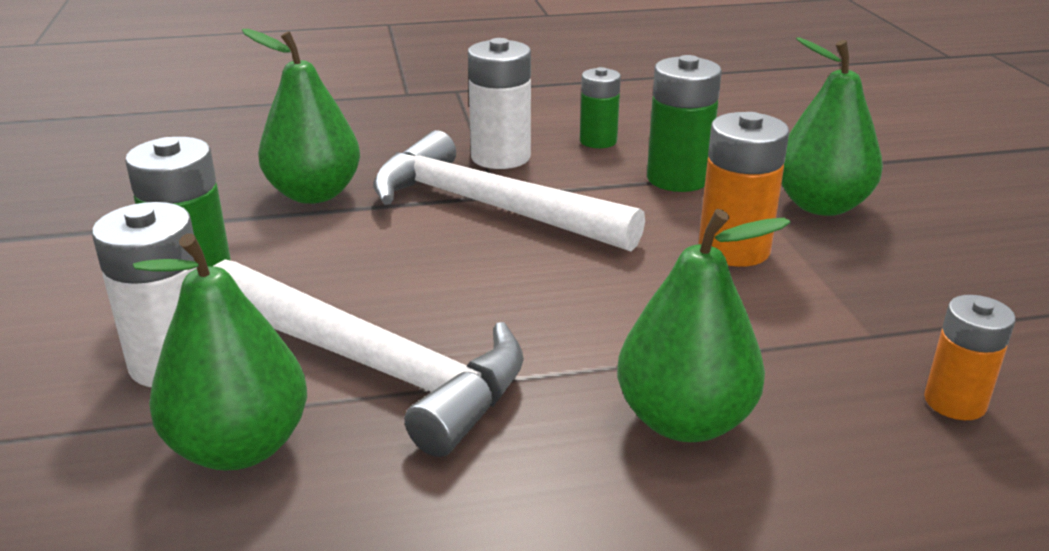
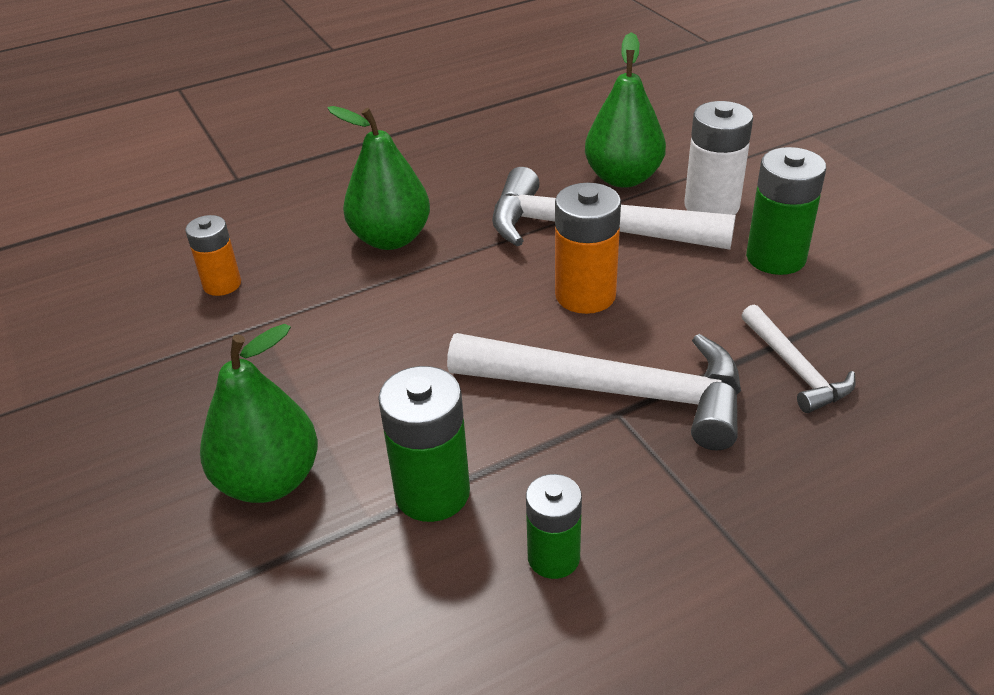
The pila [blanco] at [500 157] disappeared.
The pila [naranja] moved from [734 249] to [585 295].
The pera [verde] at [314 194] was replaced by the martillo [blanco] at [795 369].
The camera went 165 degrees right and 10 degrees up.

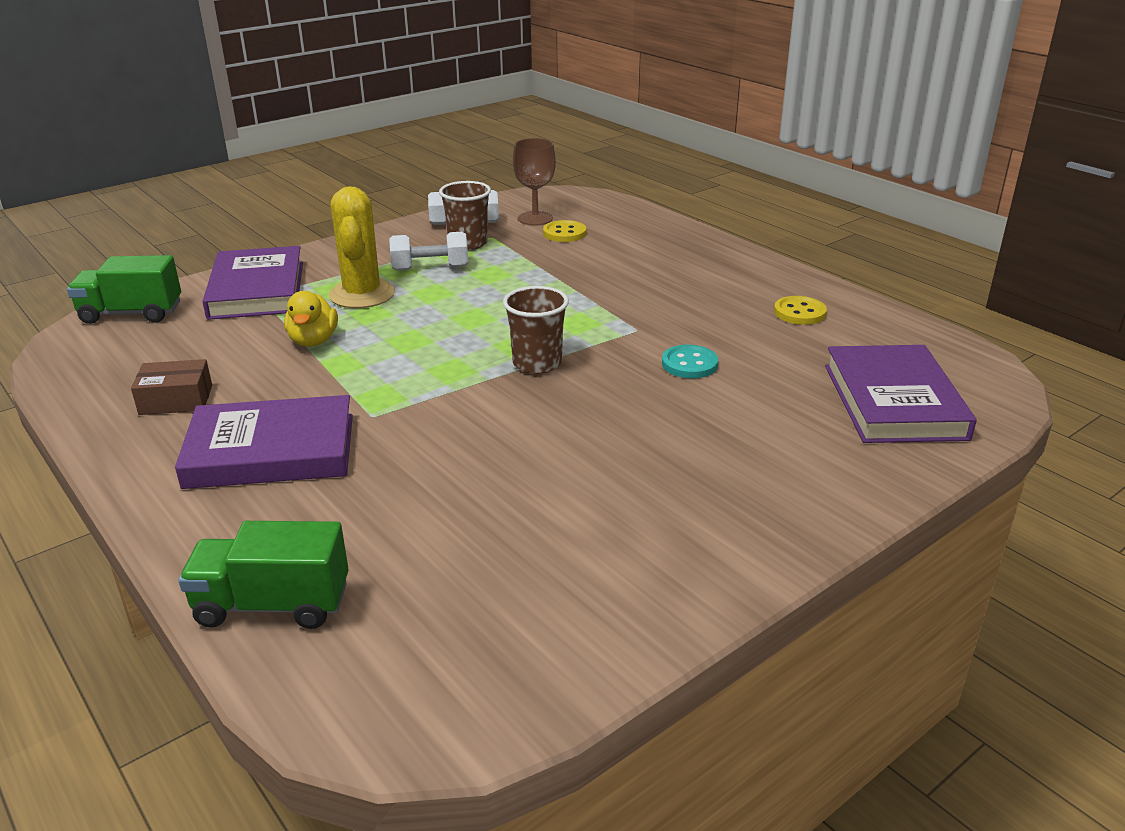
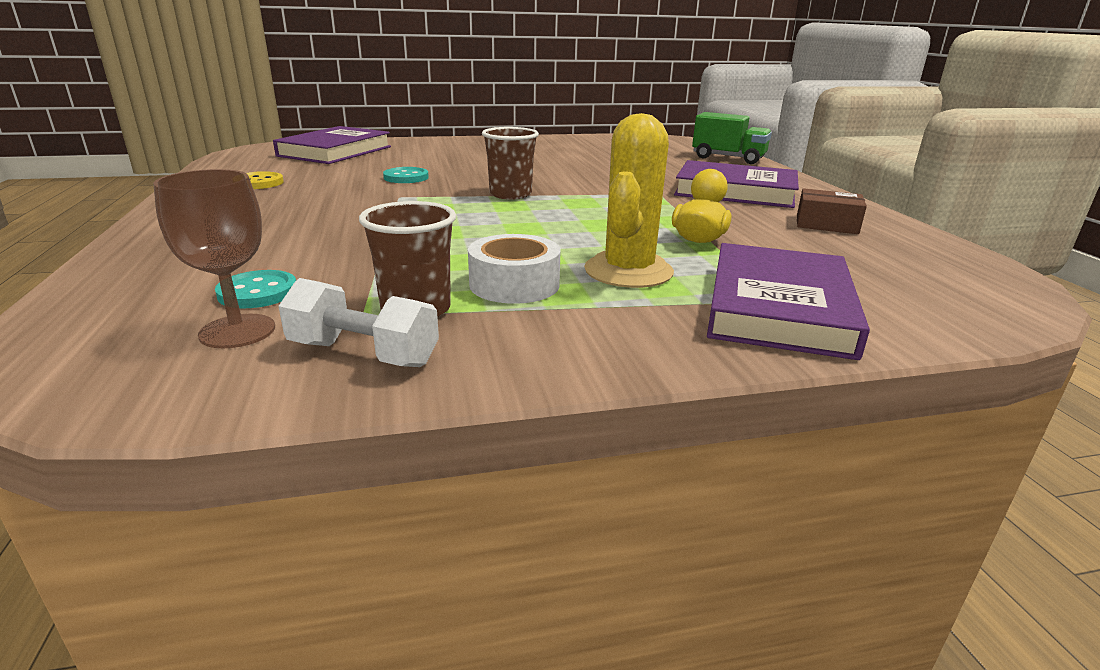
The camión [verde] at [131 313] disappeared.
The mancuerna [blanco] at [430 268] was replaced by the cinta adhesiva [blanco] at [514 284].
The botón [amarillo] at [564 233] became the botón [turquesa] at [258 292].
The camera went 155 degrees left and 5 degrees down.

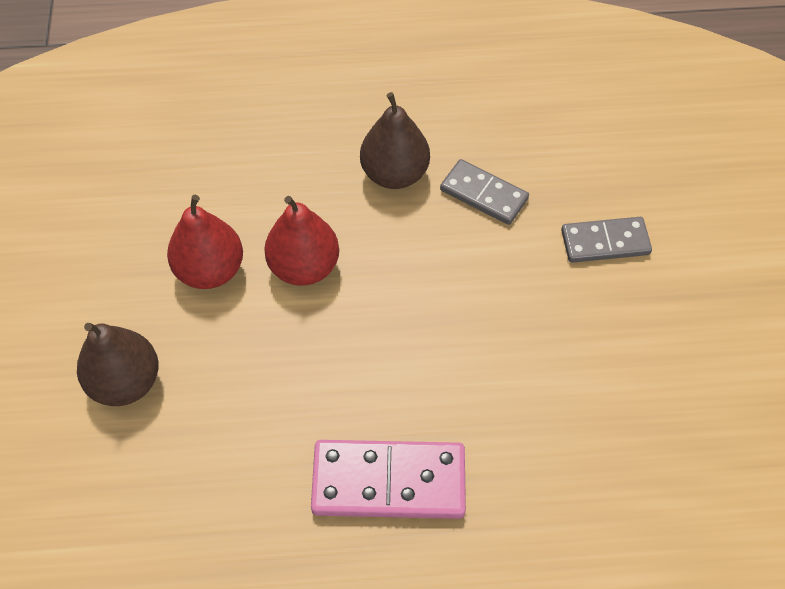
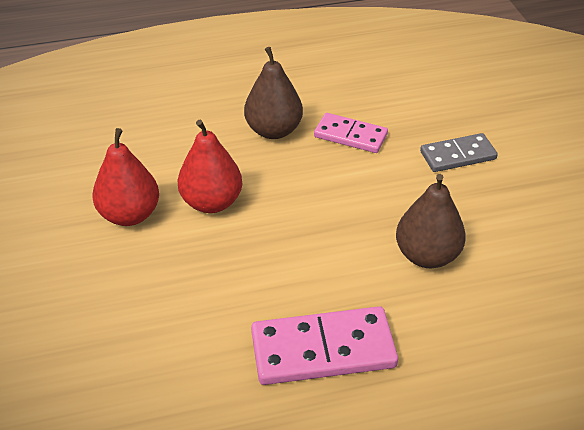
The pera [marrón] moved from [125 382] to [427 255].
The ficha de dominó [gris] at [483 194] became the ficha de dominó [rosa] at [350 136].
The camera went 10 degrees left and 15 degrees down.

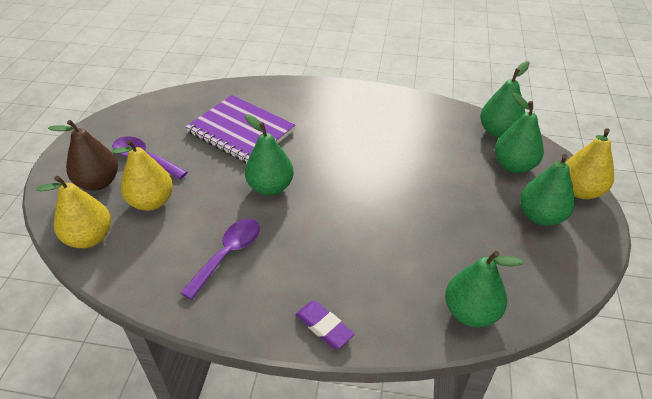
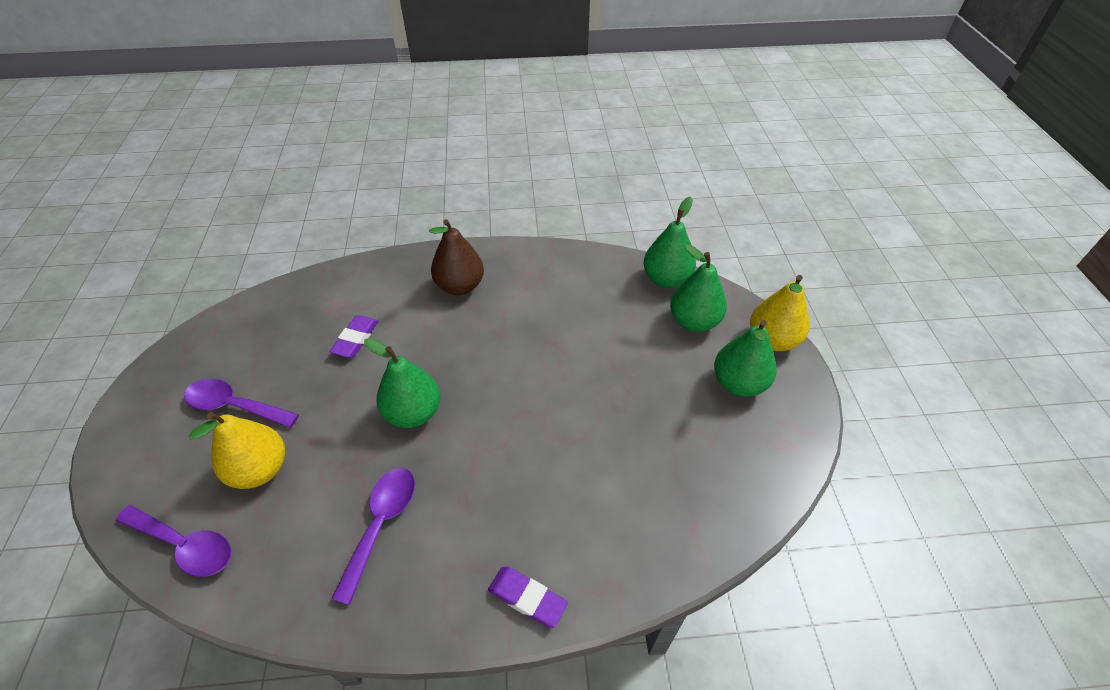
The pera [verde] at [471 312] disappeared.
The pera [marrón] moved from [98 182] to [460 286].
The pera [amarillo] at [89 238] was replaced by the cuchara [morado] at [185 545].
The cuaderno [morado] at [241 131] was replaced by the goma de borrar [morado] at [356 339].
The camera went 15 degrees left and 5 degrees up.

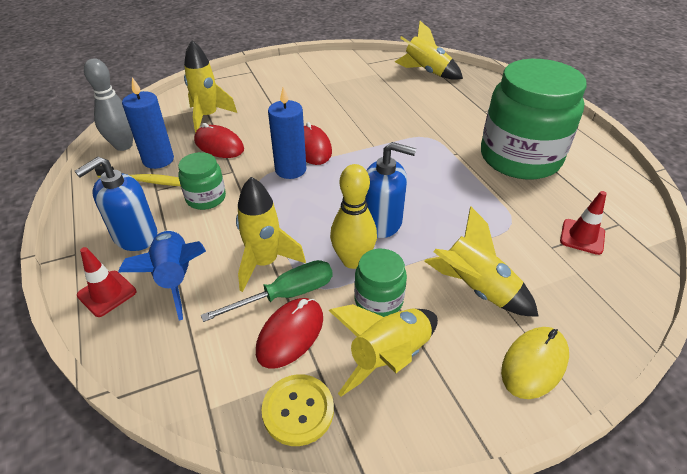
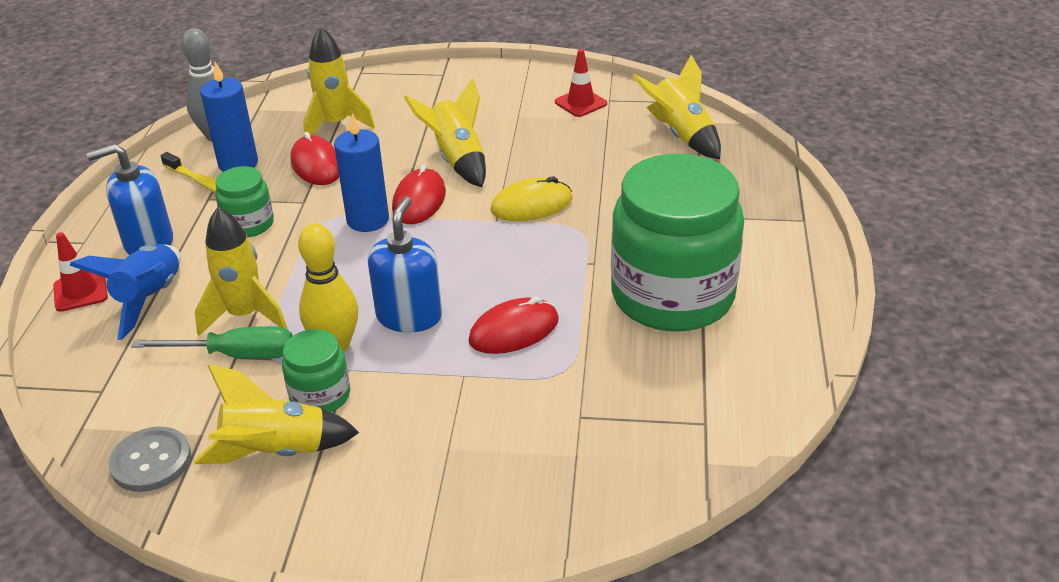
The ratón [rojo] moved from [290 334] to [514 331].
The cohete [amarillo] moved from [475 289] to [457 159].
The ratón [amarillo] moved from [534 364] to [531 205].
The cono de tráfico [rojo] moved from [582 237] to [580 103].
The botón [amarillo] at [298 410] became the botón [gris] at [151 461].
The dispensador de jabón [azul] at [382 222] turned 120 degrees counterclockwise.
The camera went 30 degrees right and 5 degrees down.

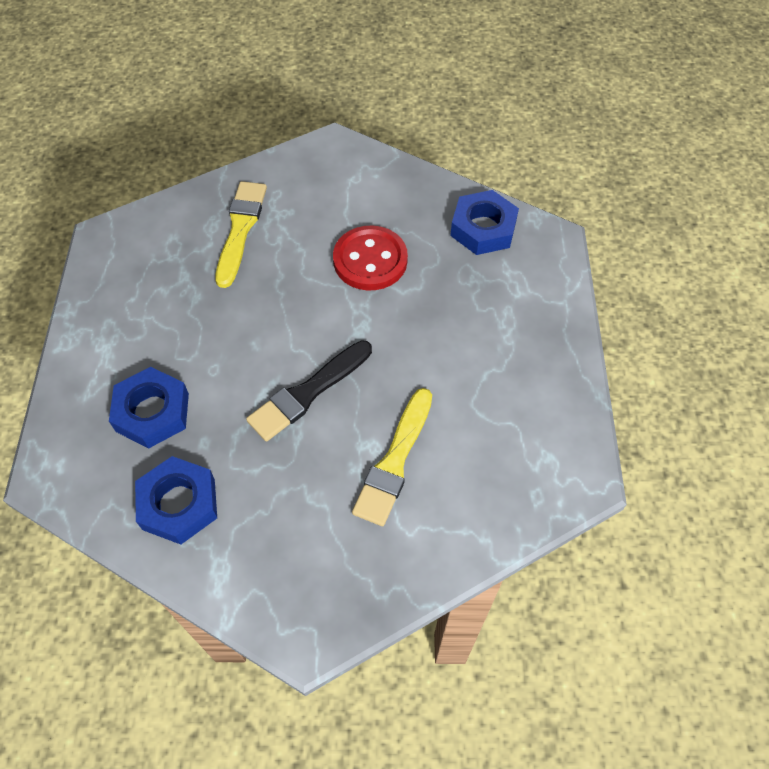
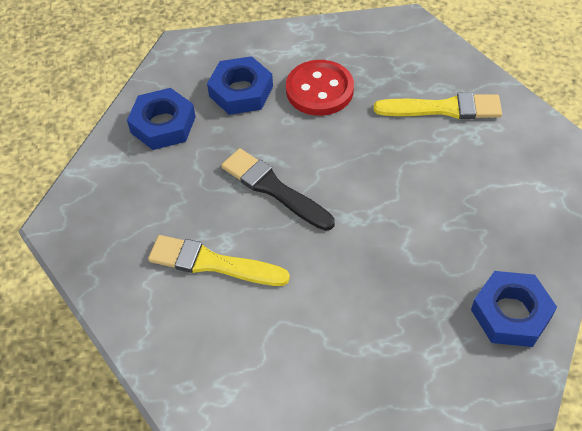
The botón [rojo] moved from [370 260] to [319 90].
The camera went 85 degrees right and 5 degrees down.

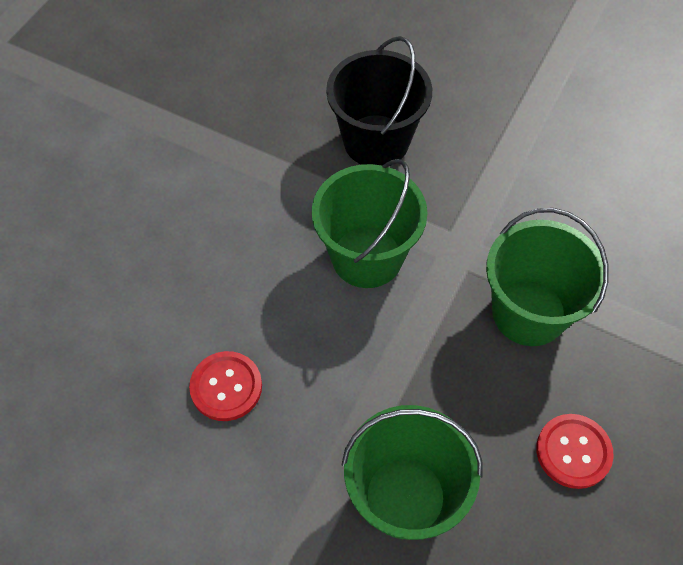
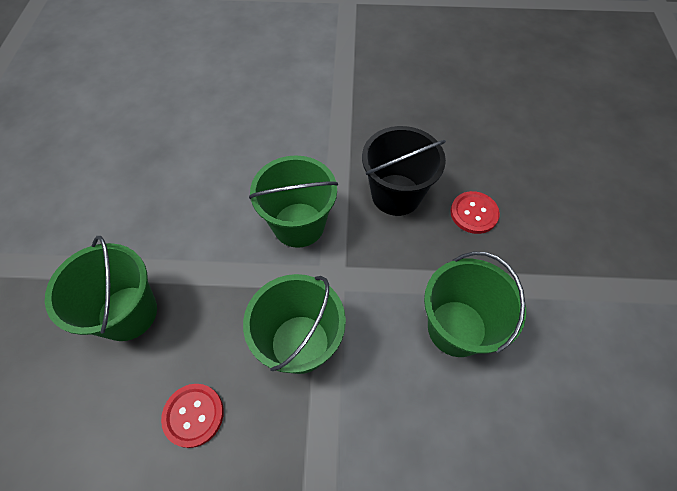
The balde [verde] at [456 328] appeared.
The botón [rojo] moved from [226 387] to [474 213].
The camera went 65 degrees right and 0 degrees up.

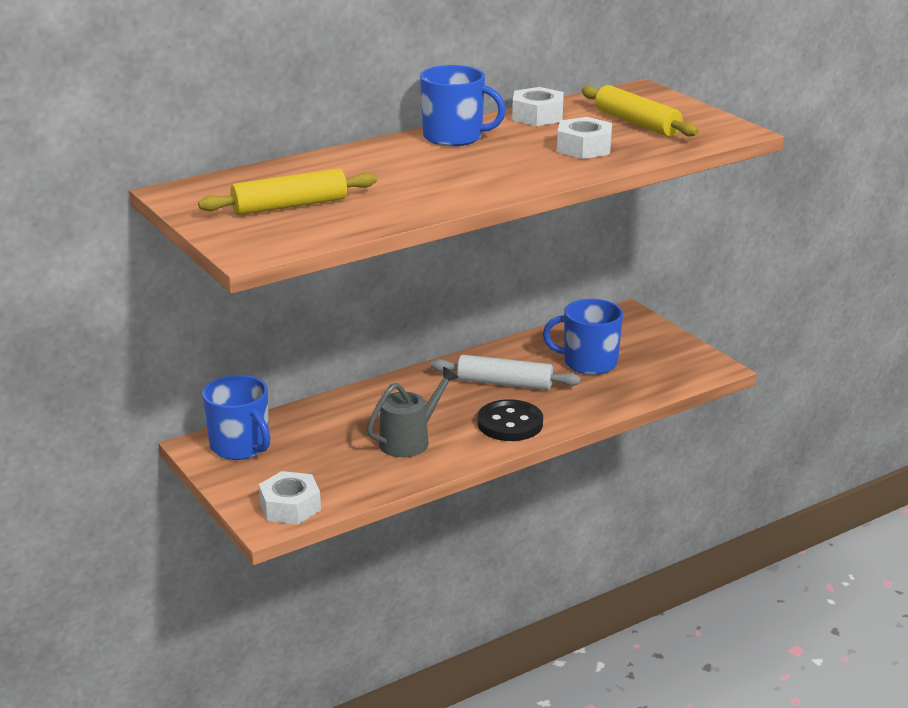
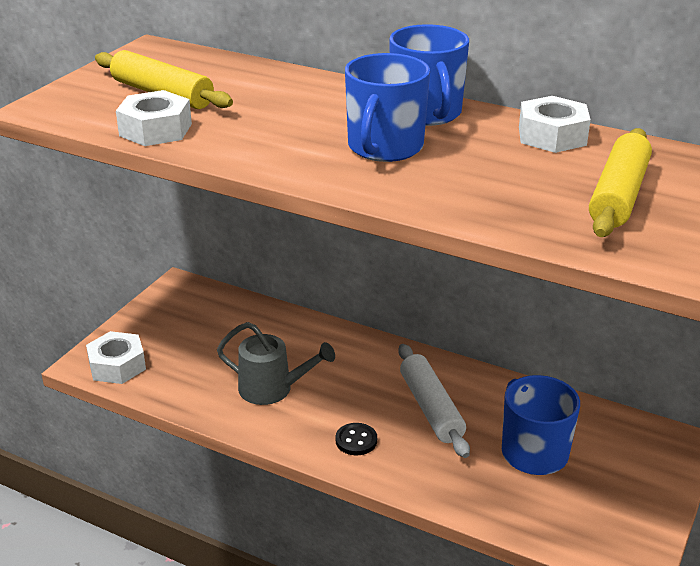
The taza [azul] moved from [240 446] to [384 147].
The tuerca [blanco] moved from [584 148] to [155 130].
The botón [negro] at [510 423] changed to 0.56 times the size.
The camera went 60 degrees right and 5 degrees up.

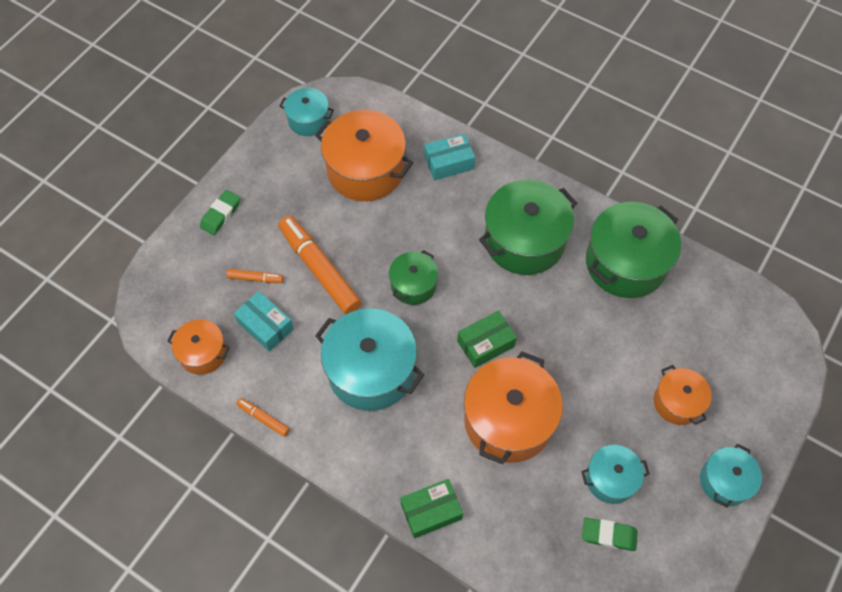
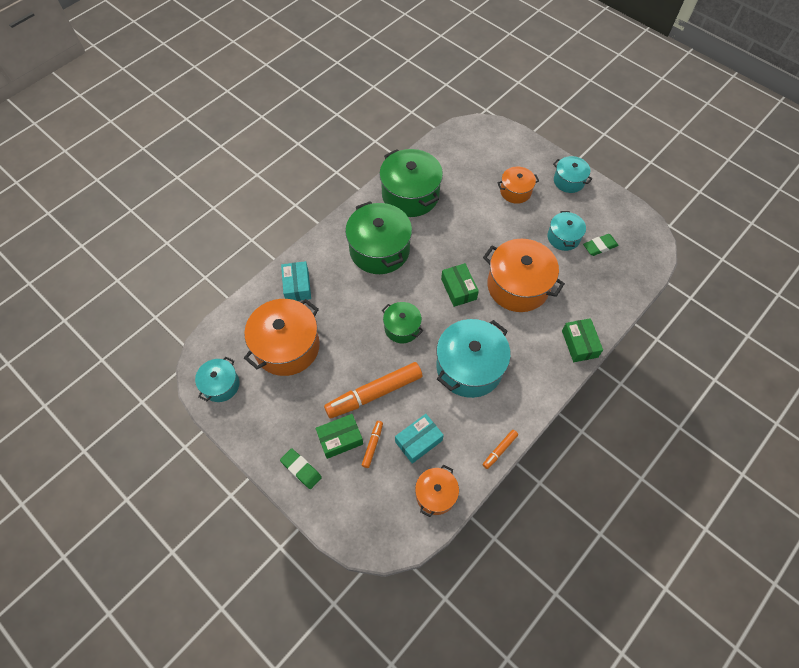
The caja [verde] at [340 439] appeared.
The goma de borrar [verde] at [608 535] turned 45 degrees clockwise.
The camera went 80 degrees left and 0 degrees up.

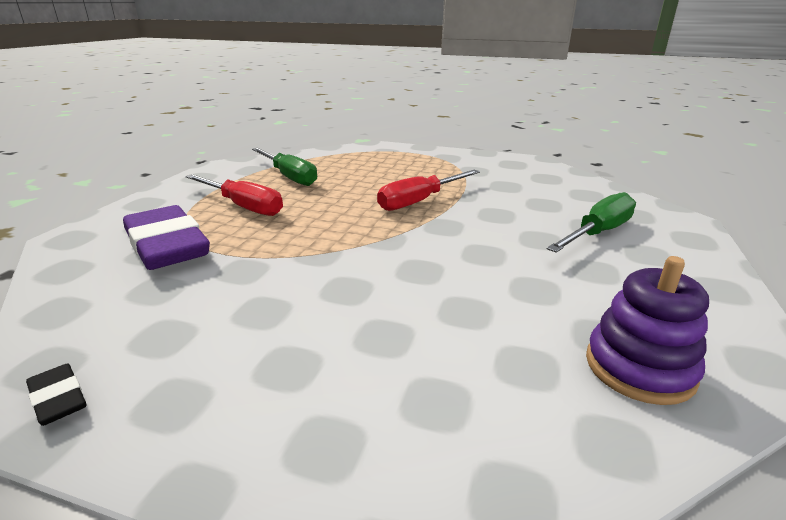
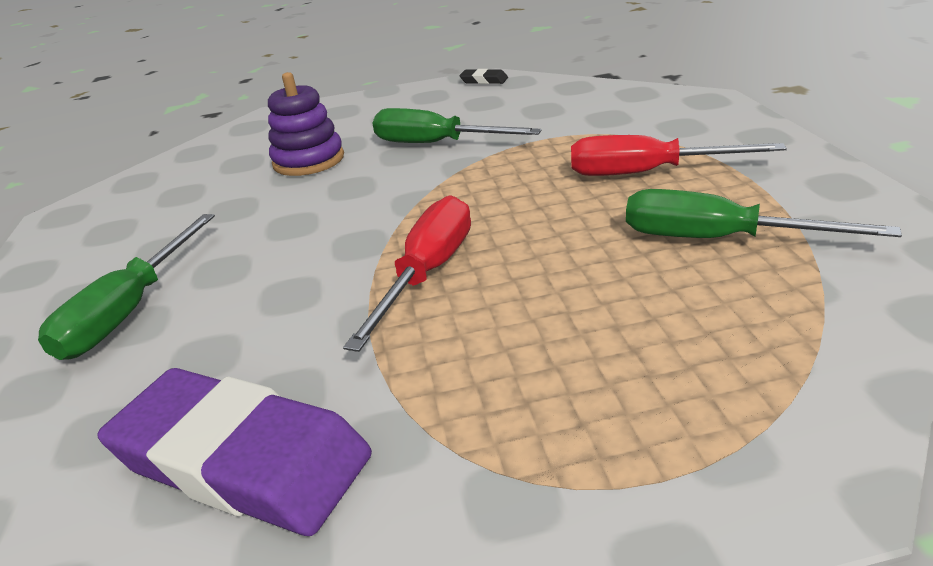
The destornillador [verde] at [436 144] appeared.
The goma de borrar [morado] moved from [167 245] to [241 459].
The juguete apilable [morado] moved from [639 368] to [308 161].
The camera went 155 degrees right and 5 degrees up.

